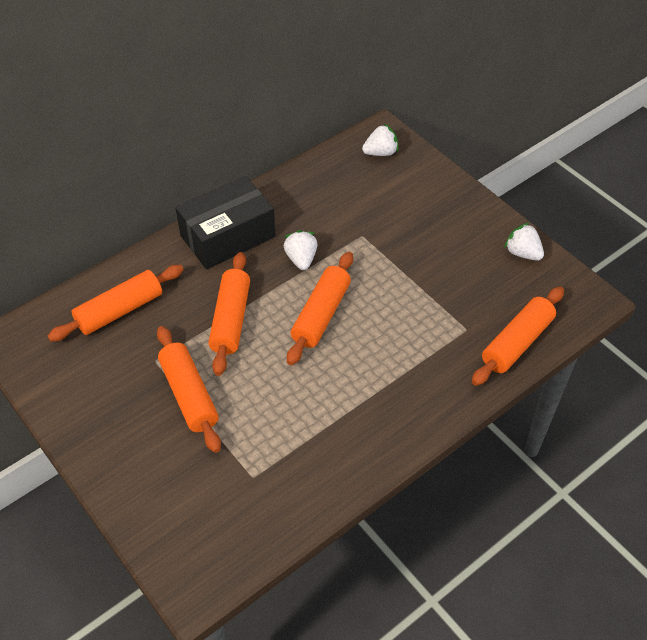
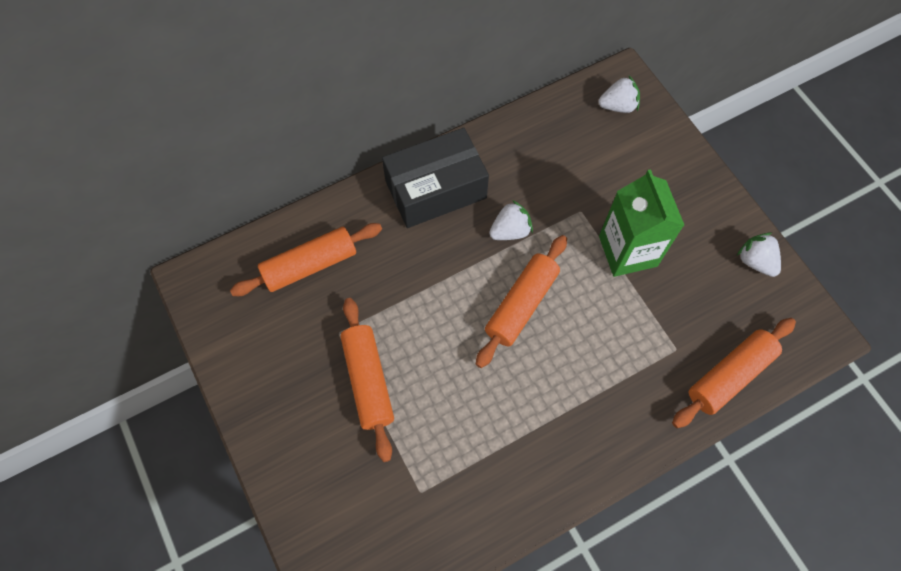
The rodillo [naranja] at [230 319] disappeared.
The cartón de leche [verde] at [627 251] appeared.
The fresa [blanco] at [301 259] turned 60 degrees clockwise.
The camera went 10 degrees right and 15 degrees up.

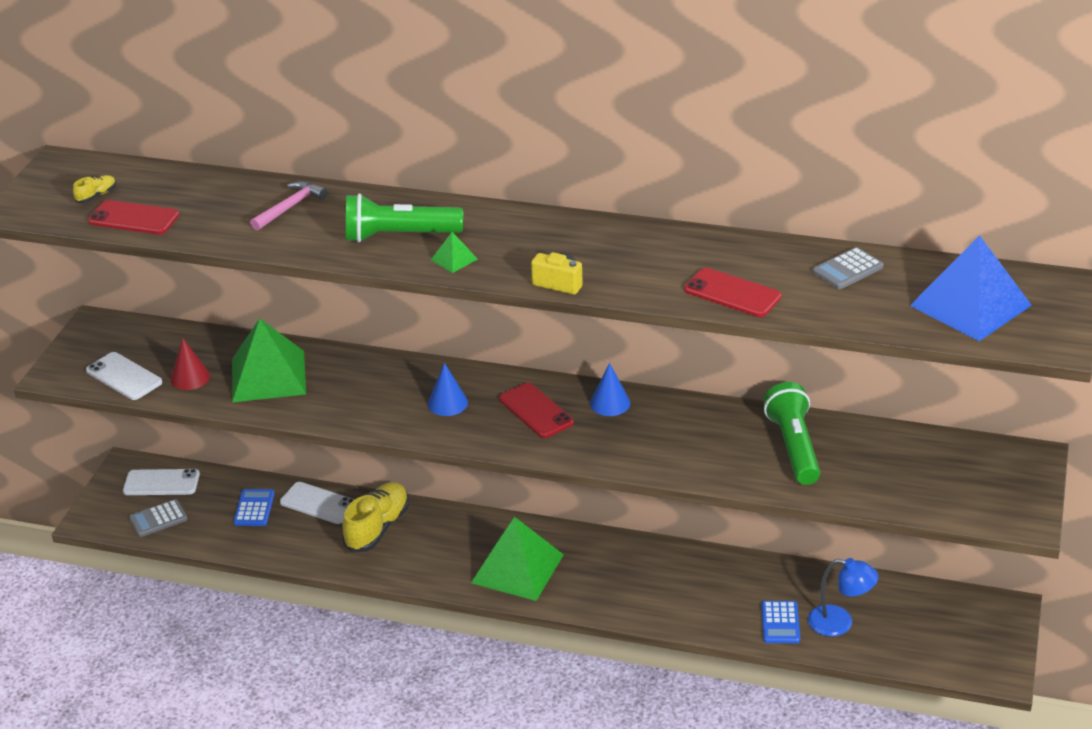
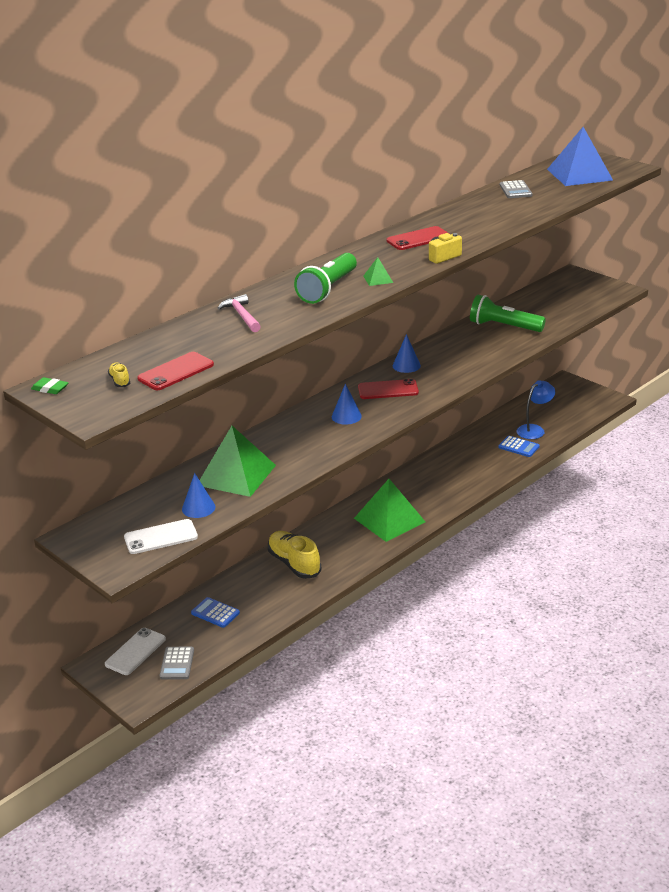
The móvil [blanco] at [318 503] disappeared.
The goma de borrar [verde] at [50 388] appeared.
The móvil [rojo] moved from [732 293] to [418 239].
The cono [rojo] at [190 378] became the cono [azul] at [198 508].
The camera went 60 degrees left and 5 degrees down.

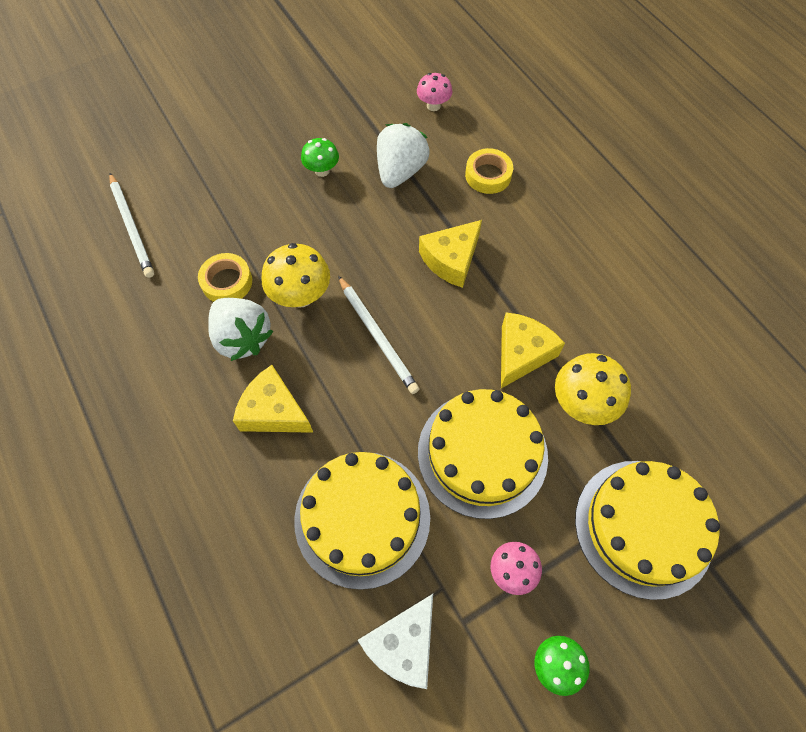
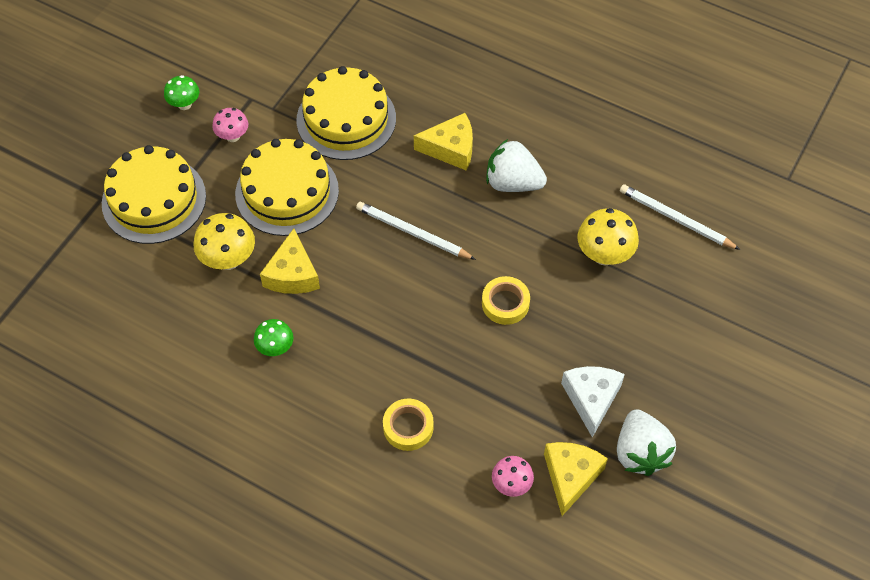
The cinta adhesiva [amarillo] moved from [227 282] to [505 303].
The seta [amarillo] moved from [301 296] to [604 255].
The seta [verde] moved from [322 171] to [275 348].
The queso [blanco] moved from [403 644] to [591 399].
The fresa [blanco] moved from [400 171] to [640 452].
The queso [amarillo] moved from [451 259] to [570 476].
The camera went 150 degrees right and 5 degrees down.

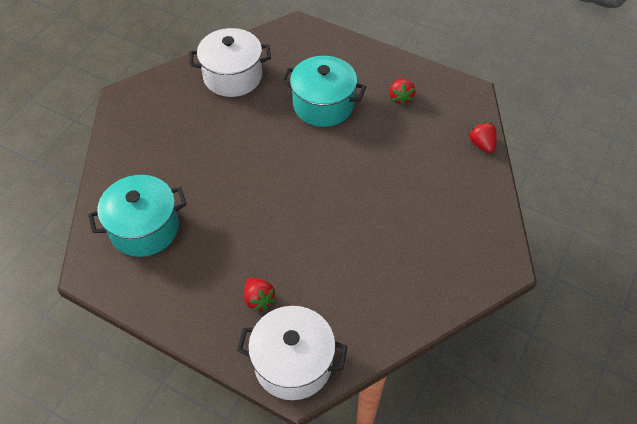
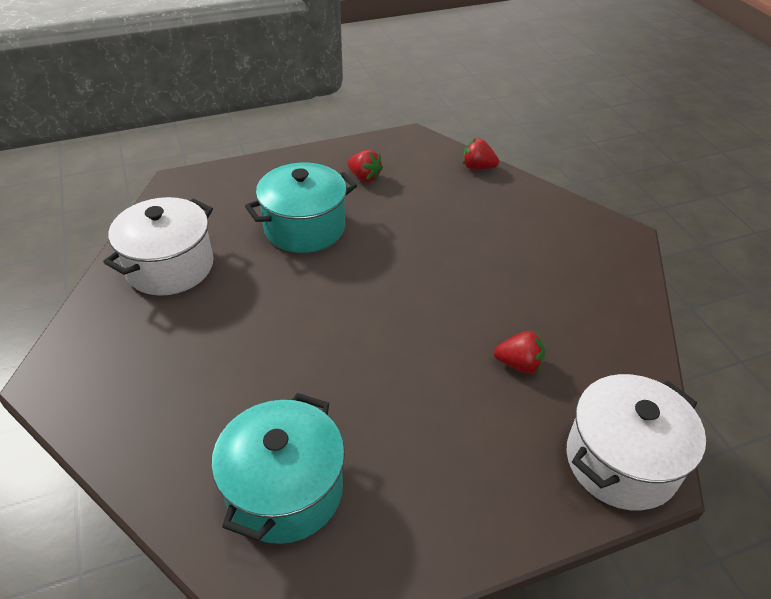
The fresa [rojo] moved from [259 299] to [519 364].
The camera went 50 degrees left and 10 degrees down.

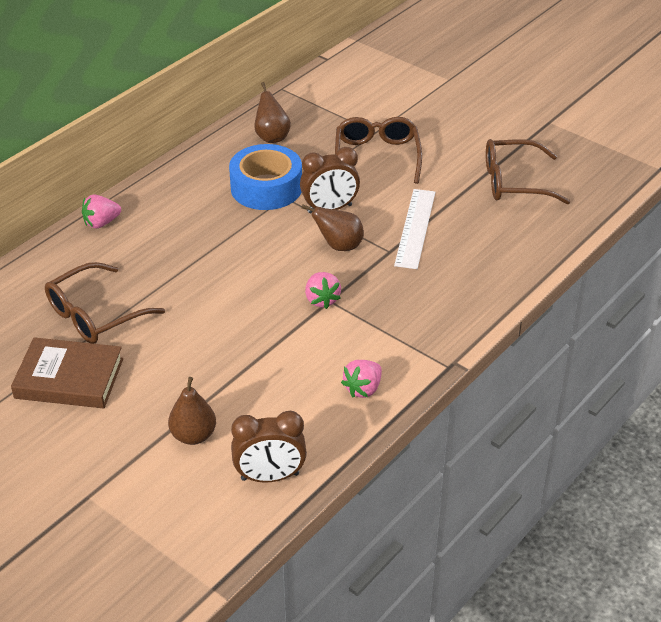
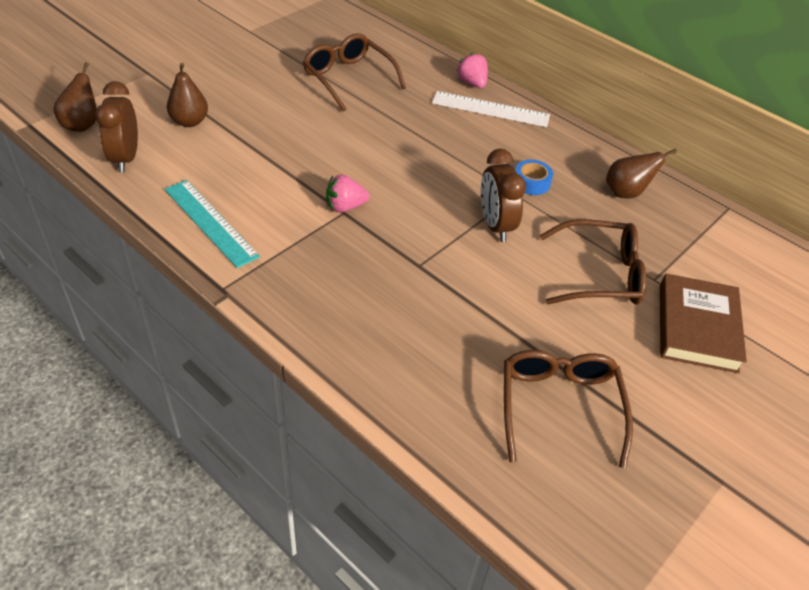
The libro [marrón] moved from [69 378] to [697 327].
The pera [marrón] moved from [339 246] to [82 125].
The regla [blanco] moved from [415 228] to [490 109].
The fresa [rosa] at [363 389] was replaced by the regla [turquesa] at [210 222].
The cinta adhesiva [azul] at [266 188] changed to 0.48 times the size.
The camera went 90 degrees right and 5 degrees up.

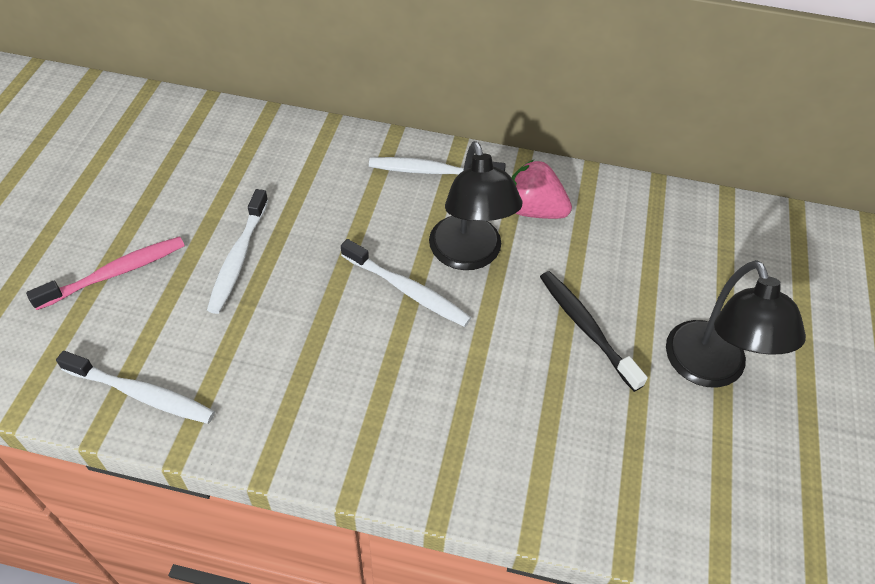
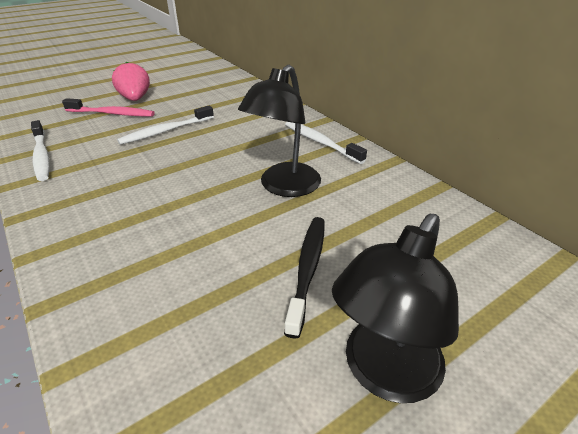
The cepillo de dientes [blanco] at [407 290] disappeared.
The fresa [rosa] moved from [533 210] to [135 99].
The camera went 45 degrees right and 15 degrees down.

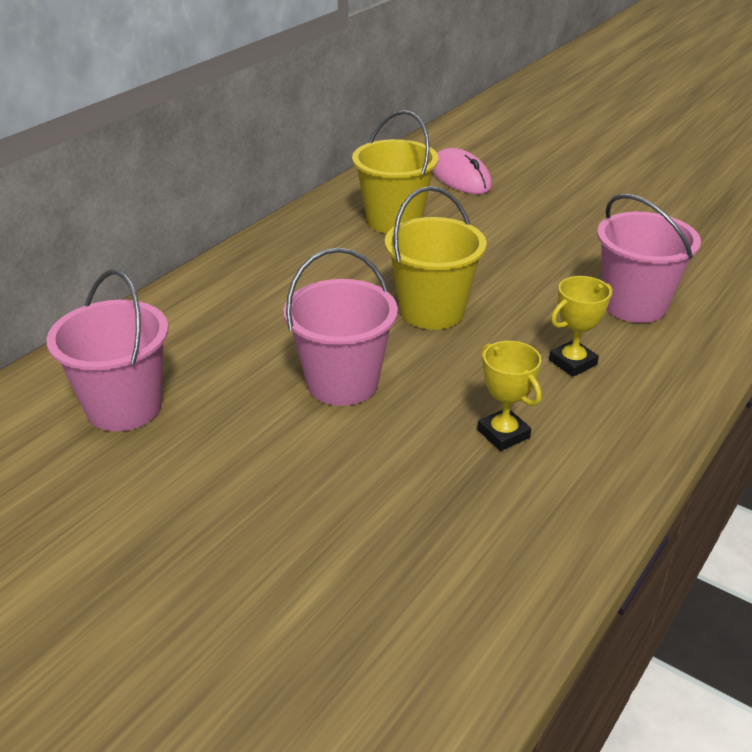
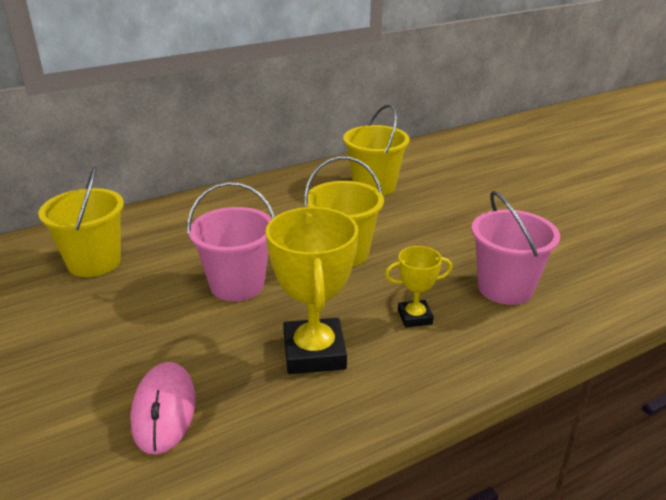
The ratón [rosa] moved from [460 177] to [164 410].
The balde [rosa] at [124 407] became the balde [amarillo] at [94 262].
The trofeo [amarillo] at [503 434] changed to 1.87 times the size.
The camera went 25 degrees right and 5 degrees down.

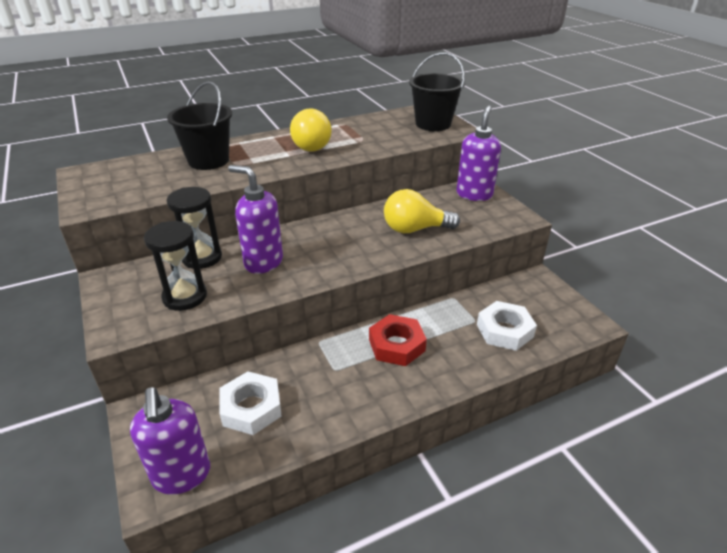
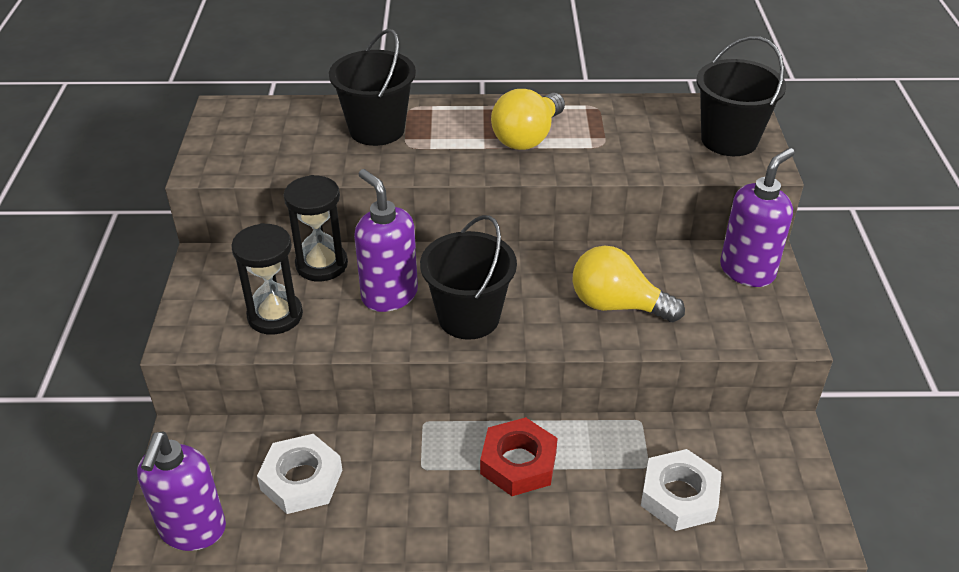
The balde [negro] at [469 317] appeared.
The camera went 25 degrees right and 5 degrees up.

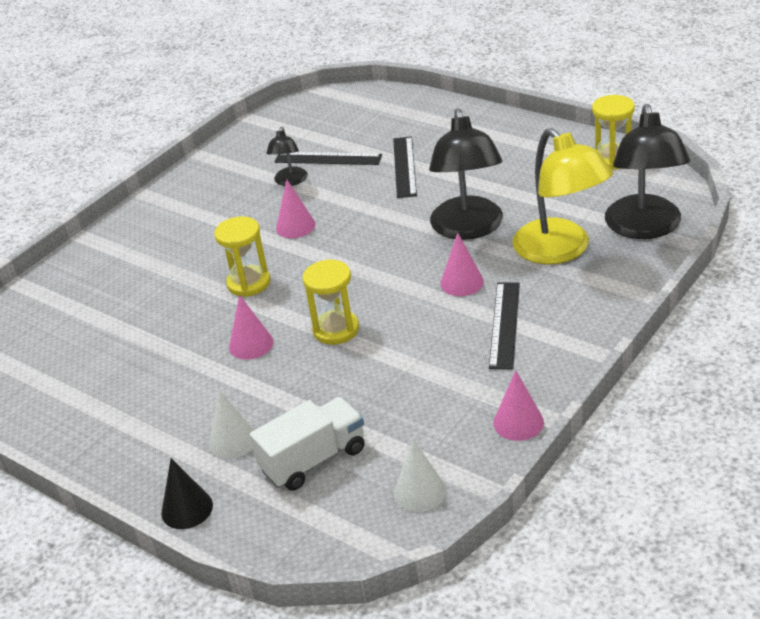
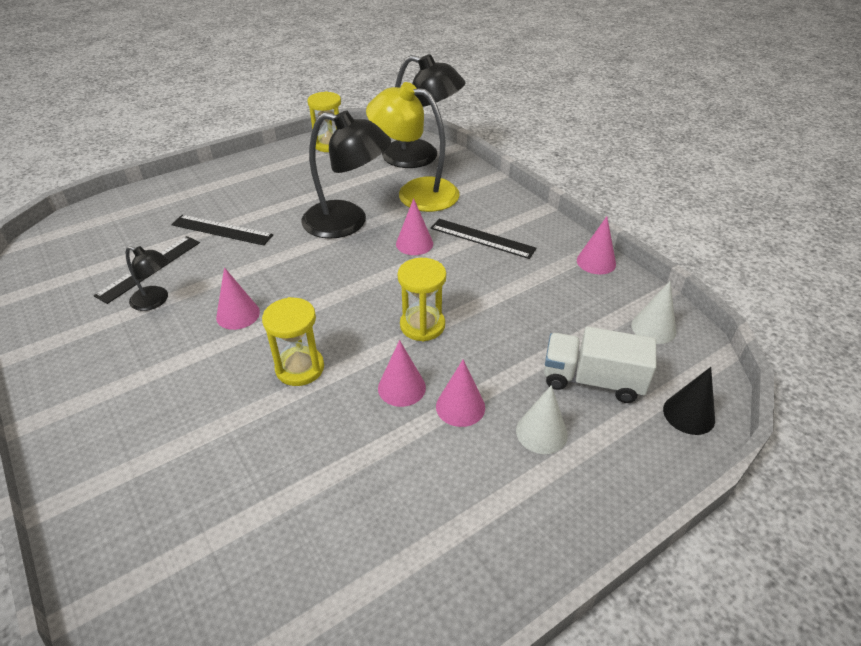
The cono [rosa] at [460 406] appeared.
The cono [negro] moved from [187 509] to [688 414].
The camión [blanco] at [313 460] turned 60 degrees counterclockwise.
The lámpara [amarillo] at [561 250] turned 150 degrees counterclockwise.
The camera went 75 degrees left and 5 degrees up.

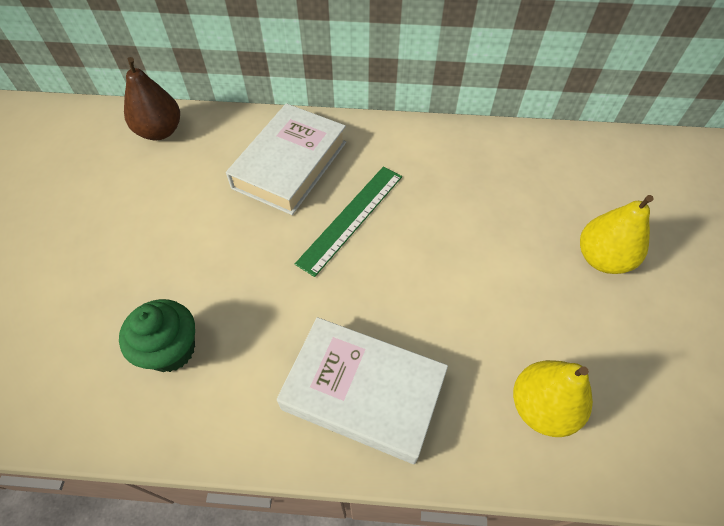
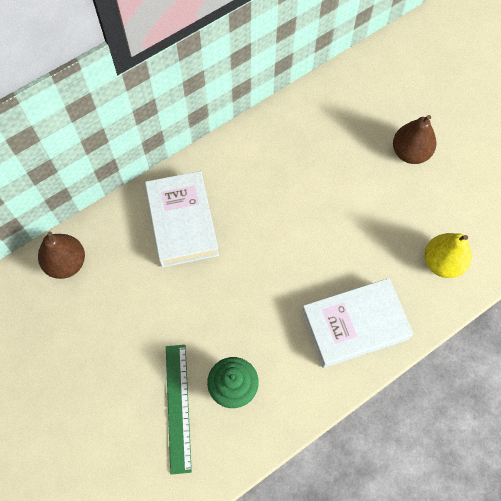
The regla [verde] moved from [351 218] to [178 407].
The pera [amarillo] at [602 258] became the pera [marrón] at [410 153].
The camera went 40 degrees left and 10 degrees up.

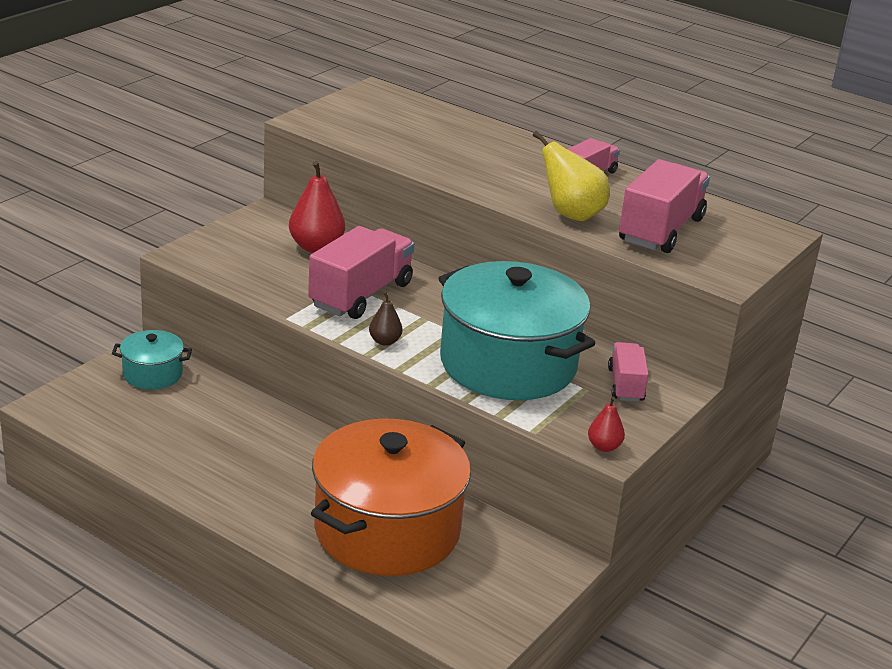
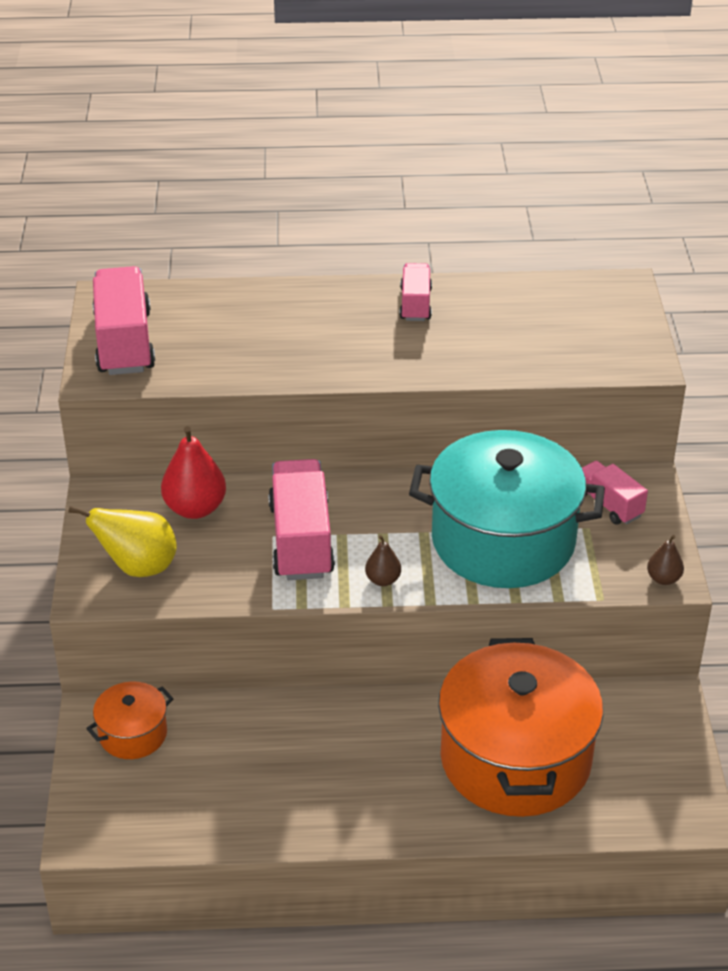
The pera [amarillo] moved from [571 214] to [138 567].
The camión [rosa] moved from [660 230] to [124 343].
The olla [turquesa] at [152 374] became the olla [naranja] at [133 734].
The pera [rojo] at [604 447] became the pera [marrón] at [663 579].
The camera went 35 degrees left and 10 degrees up.

